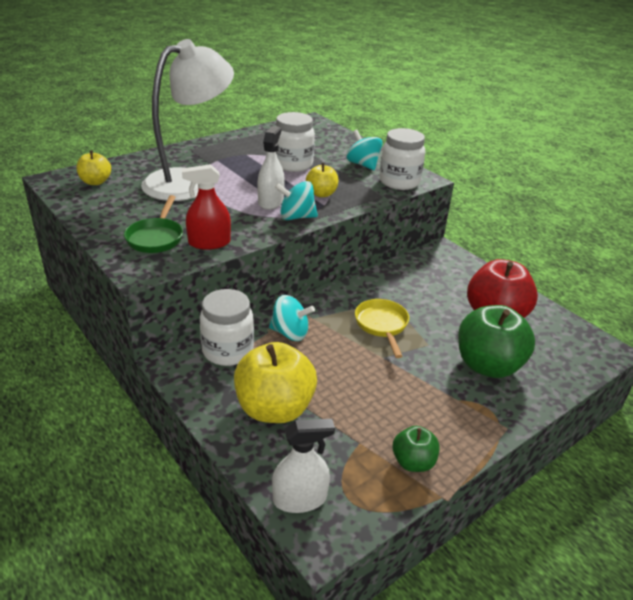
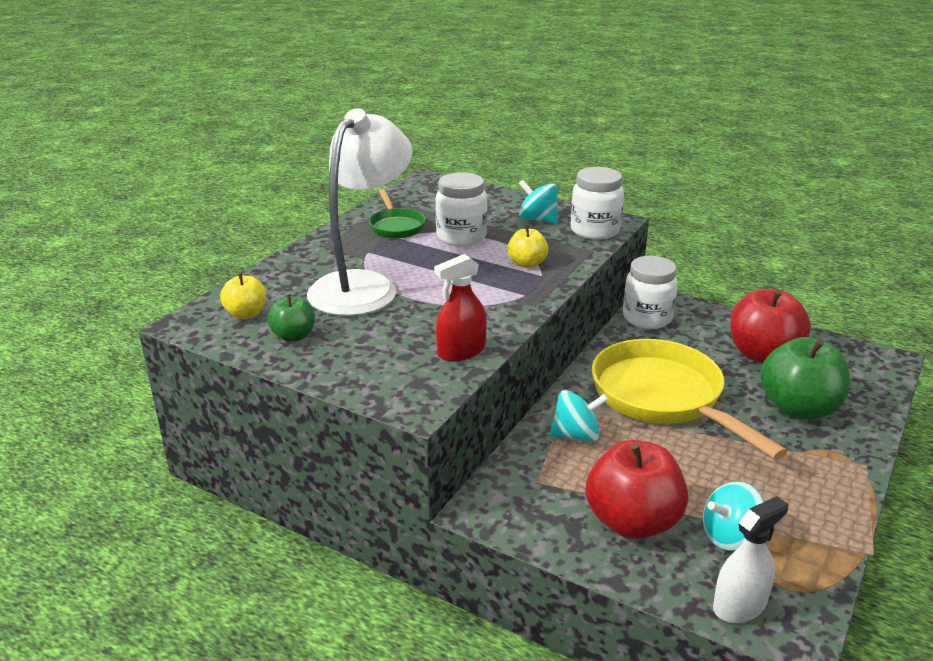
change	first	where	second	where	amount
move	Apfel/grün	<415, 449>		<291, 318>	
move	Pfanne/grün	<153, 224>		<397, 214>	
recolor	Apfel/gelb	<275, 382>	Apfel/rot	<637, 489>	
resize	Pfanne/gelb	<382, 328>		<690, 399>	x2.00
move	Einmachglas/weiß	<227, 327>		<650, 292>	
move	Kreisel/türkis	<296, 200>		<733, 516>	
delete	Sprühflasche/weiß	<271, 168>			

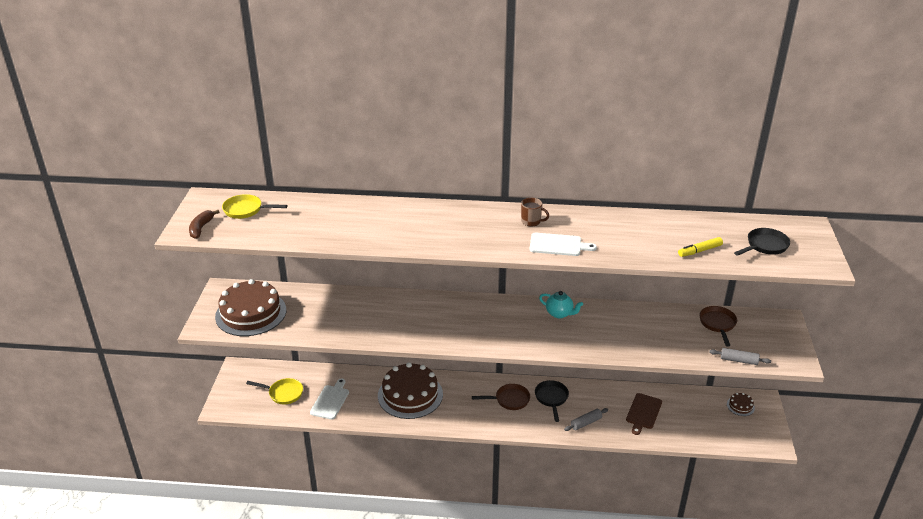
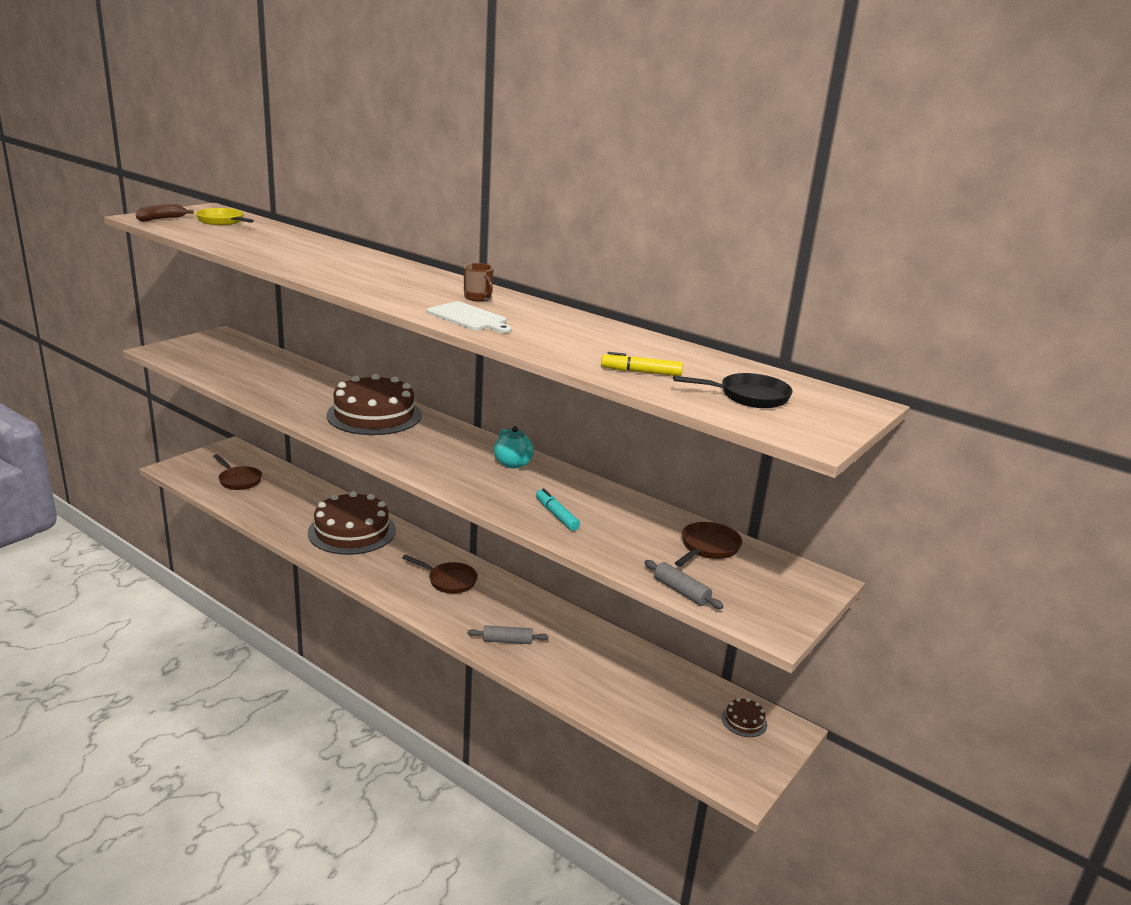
change	first	where	second	where	amount
recolor	Pfanne/gelb	<274, 391>	Pfanne/braun	<237, 472>	
move	Kuchen/braun	<250, 307>		<374, 404>	
insert			Filzstift/türkis	<558, 509>	
delete	Schneidebrett/weiß	<329, 399>			
delete	Pfanne/schwarz	<552, 401>			
delete	Schneidebrett/braun	<644, 414>			

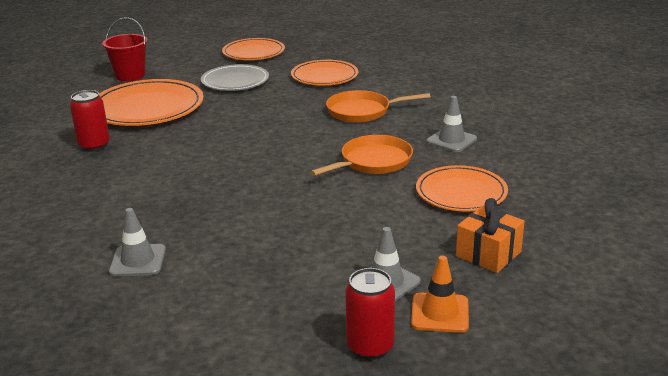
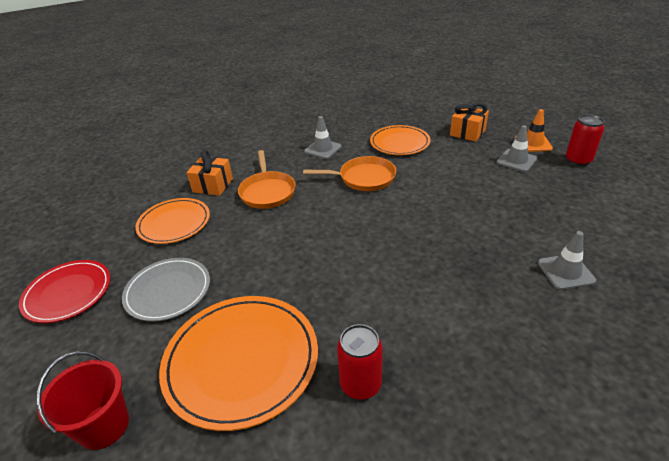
change	first	where	second	where	amount
recolor	Teller/orange	<253, 49>	Teller/rot	<64, 291>	
insert			Geschenk/orange	<210, 173>	
rotate	Pfanne/orange	<361, 155>		<349, 173>	135 degrees clockwise

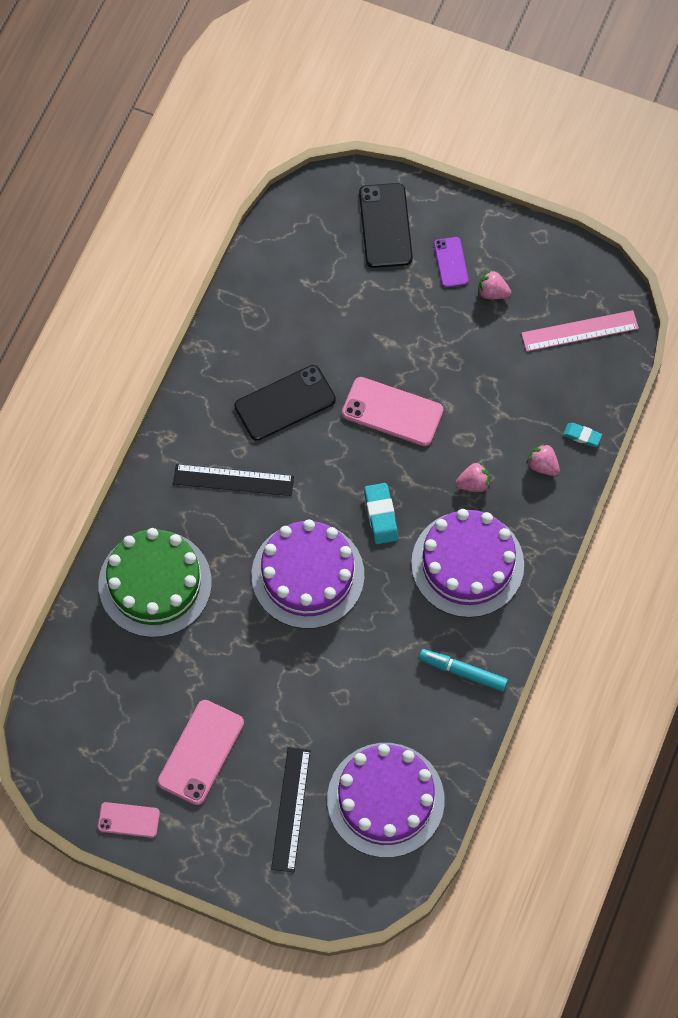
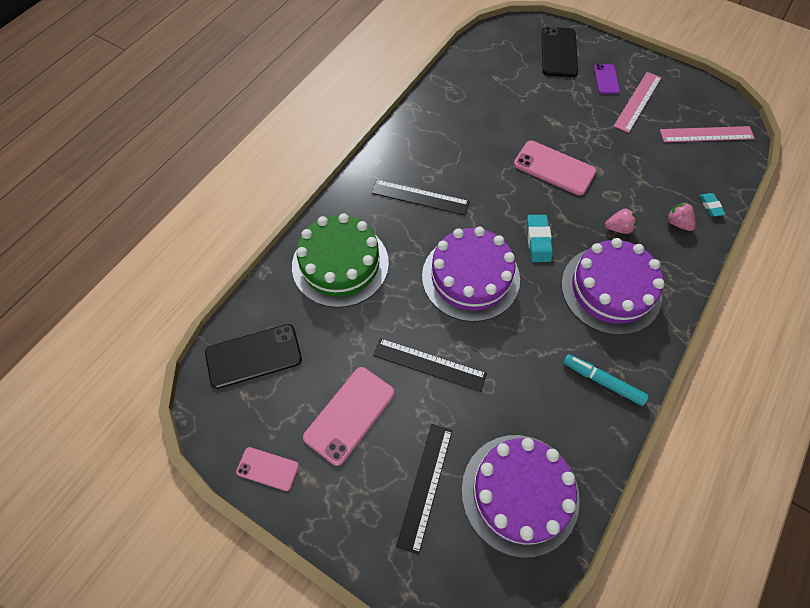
change	first	where	second	where	amount
move	Handy/schwarz	<285, 403>		<253, 356>	
insert			Lineal/schwarz	<430, 365>	
replace	Erdbeere/rosa	<494, 284>	Lineal/rosa	<638, 102>	
rotate	Radiergummi/türkis	<582, 435>		<712, 205>	45 degrees clockwise

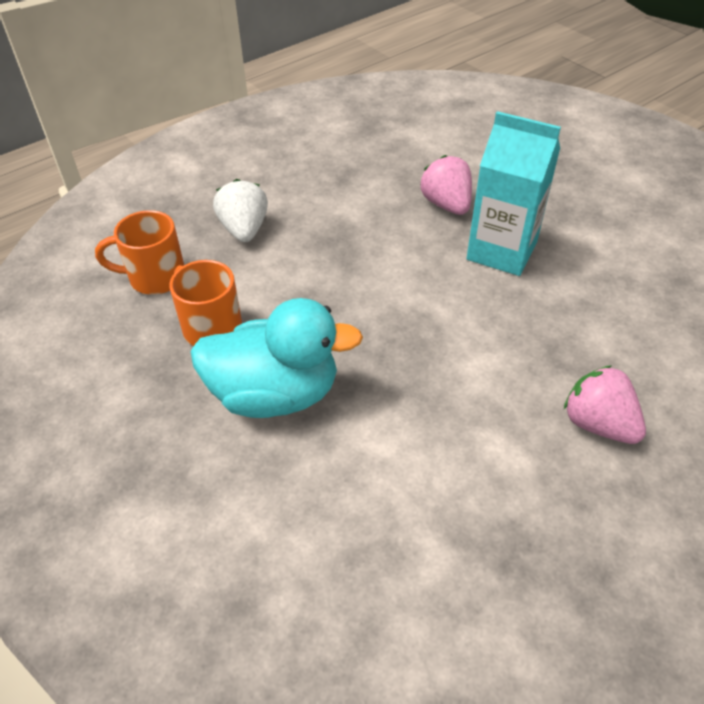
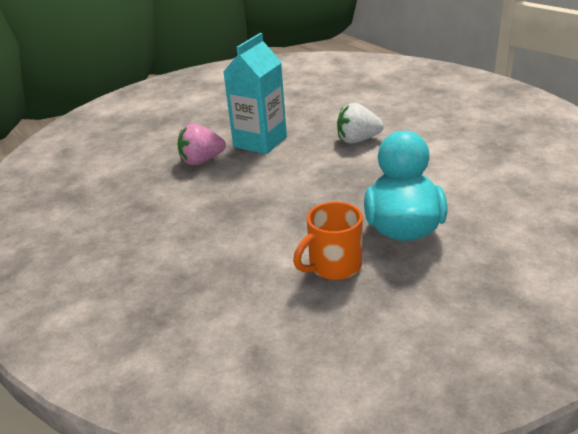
change	first	where	second	where	amount
move	Erdbeere/weiß	<240, 210>		<360, 123>	
delete	Tasse/orange	<139, 252>			
delete	Erdbeere/rosa	<605, 404>			

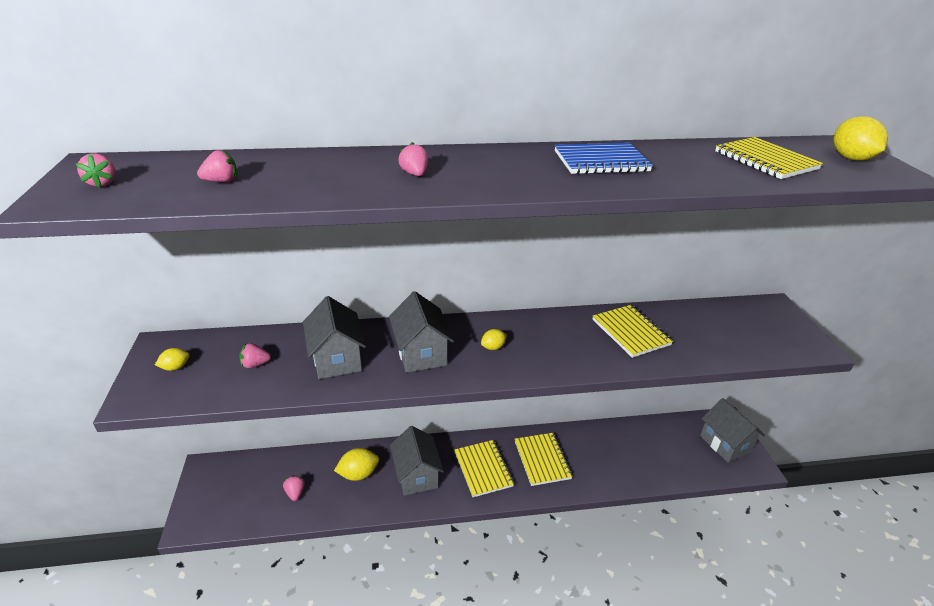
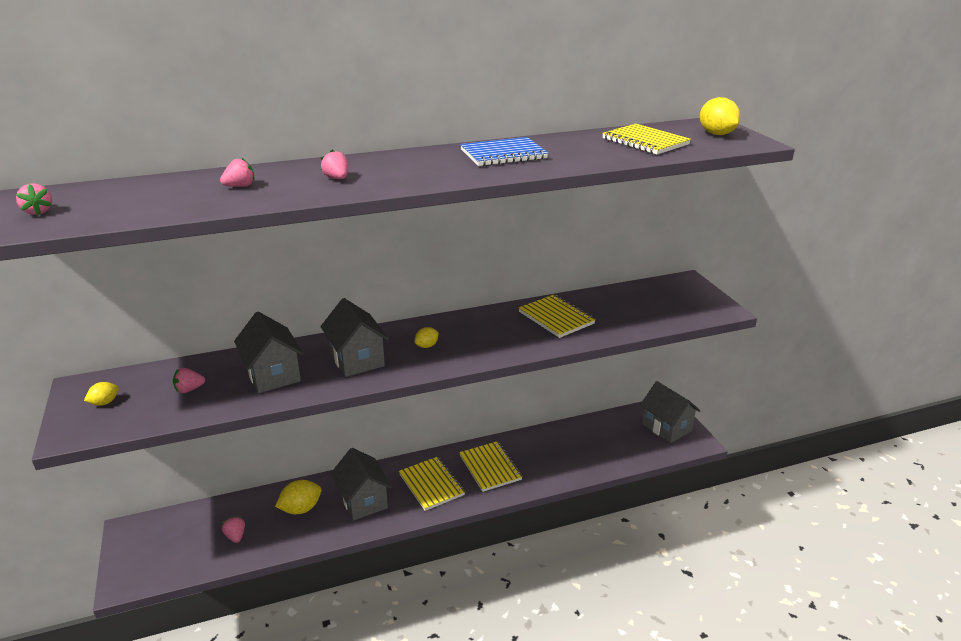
change	first	where	second	where	amount
move	Erdbeere/rosa	<217, 165>		<237, 172>	

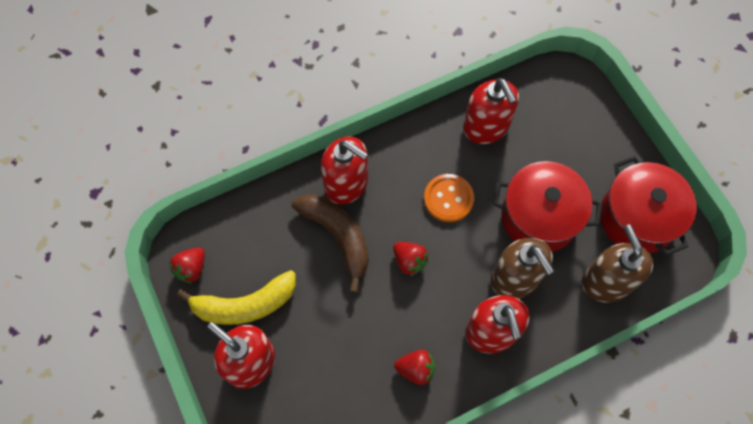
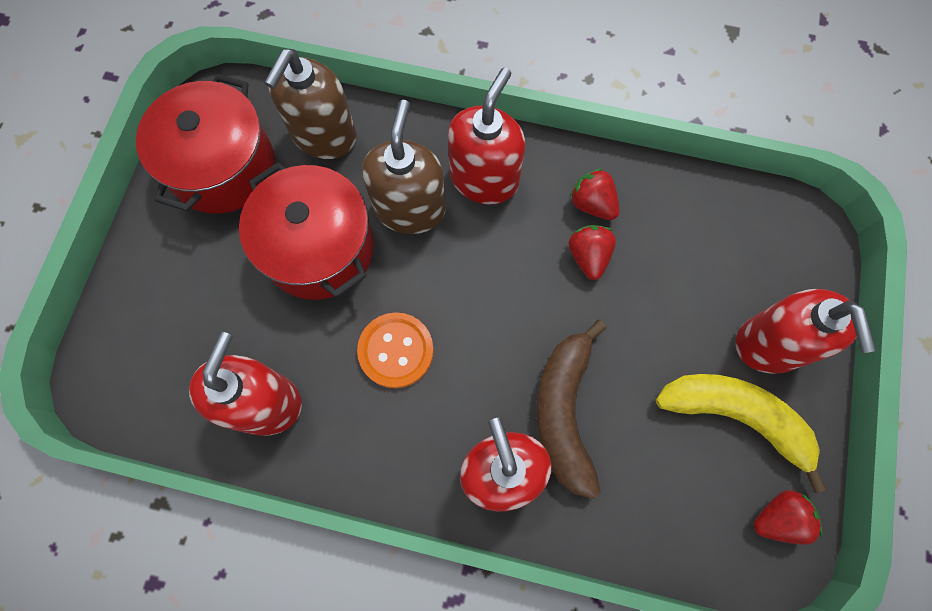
change	first	where	second	where	amount
move	Erdbeere/rot	<411, 259>		<592, 252>	

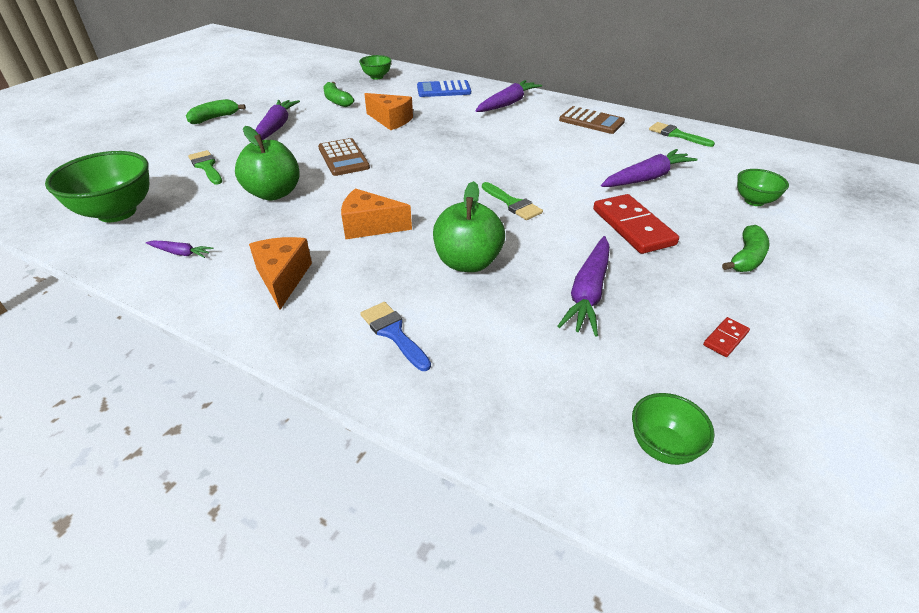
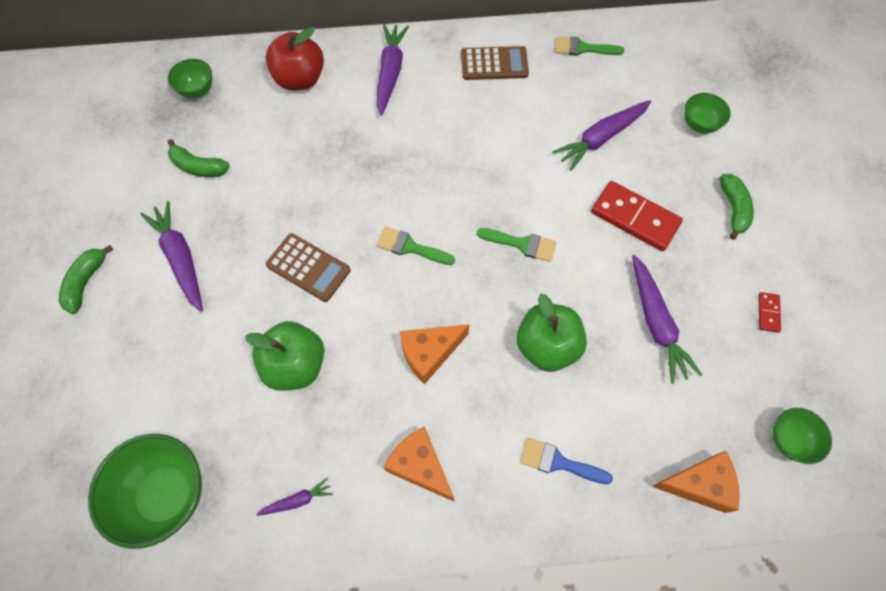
change	first	where	second	where	amount
replace	Taschenrechner/blau	<444, 88>	Apfel/rot	<295, 58>	
move	Pinsel/grün	<205, 167>		<416, 246>	
rotate	Karotte/lila	<649, 168>		<601, 135>	150 degrees counterclockwise
move	Käse/orange	<388, 111>		<695, 482>	

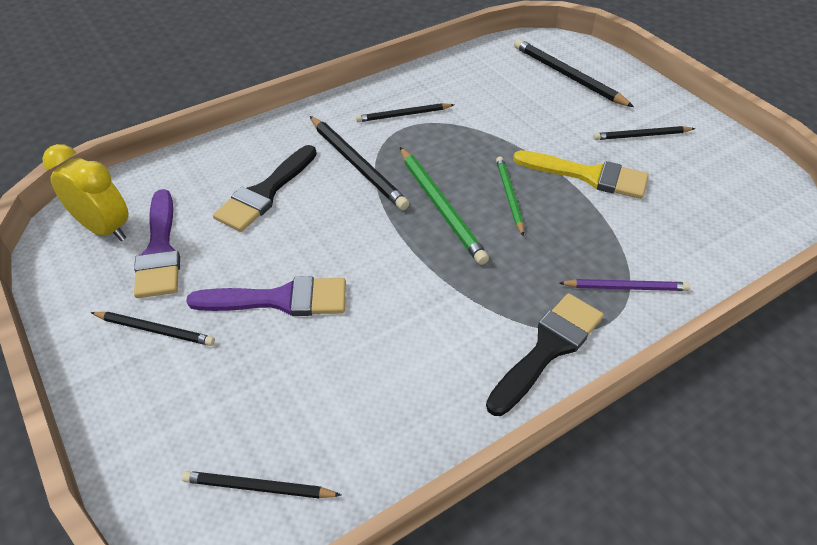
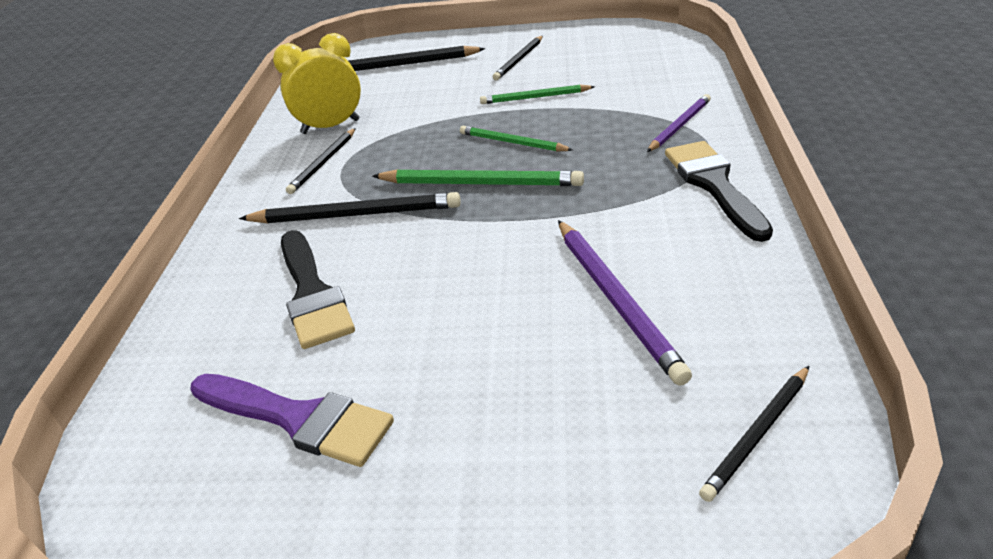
change	first	where	second	where	amount
move	Wecker/gelb	<85, 192>		<317, 83>	
replace	Pinsel/gelb	<581, 174>	Bleistift/grün	<537, 94>	
insert			Bleistift/lila	<625, 303>	
delete	Bleistift/schwarz	<153, 329>			
delete	Pinsel/lila	<266, 296>			

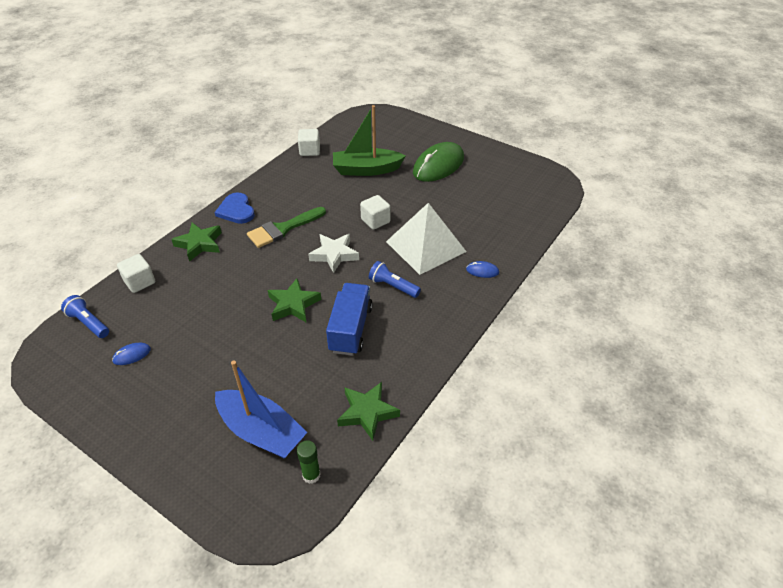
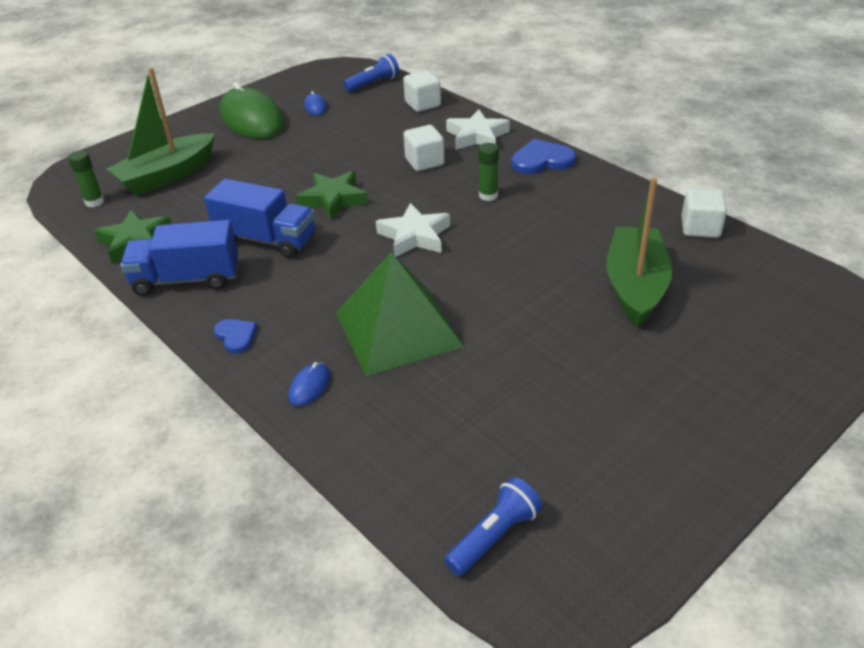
change	first	where	second	where	amount
recolor	Boot/blau	<261, 409>	Boot/grün	<161, 131>	
insert			Lastwagen/blau	<179, 258>	
insert			Herz/blau	<235, 336>	
move	Computermaus/grün	<438, 162>		<252, 110>	
recolor	Pyramide/weiß	<426, 239>	Pyramide/grün	<400, 314>	
move	Kubus/weiß	<375, 212>		<423, 148>	
move	Taschenlampe/blau	<395, 279>		<493, 526>	
recolor	Stern/grün	<196, 242>	Stern/weiß	<478, 129>	
replace	Pinsel/grün	<286, 227>	Klebestift/grün	<488, 172>	

